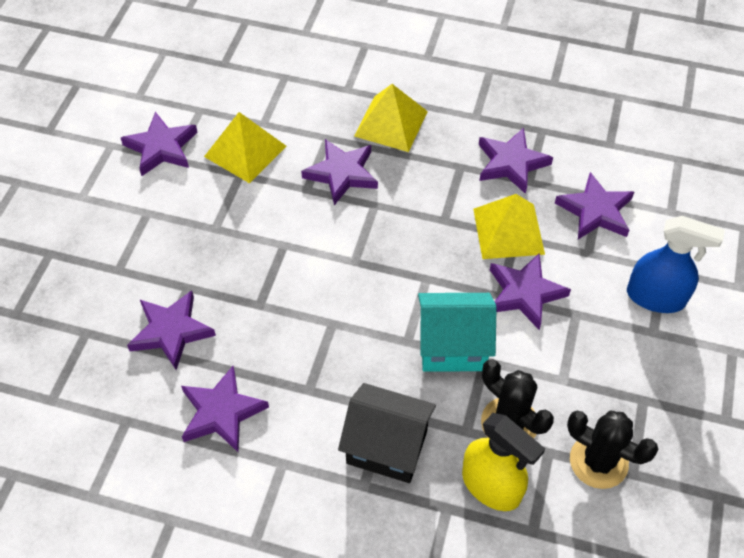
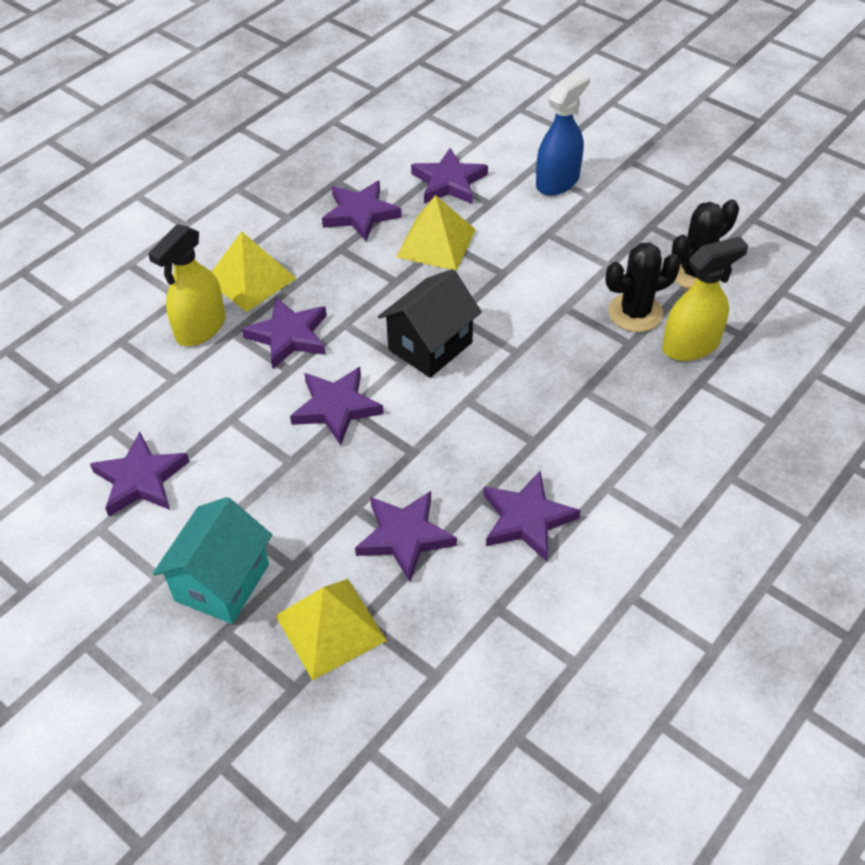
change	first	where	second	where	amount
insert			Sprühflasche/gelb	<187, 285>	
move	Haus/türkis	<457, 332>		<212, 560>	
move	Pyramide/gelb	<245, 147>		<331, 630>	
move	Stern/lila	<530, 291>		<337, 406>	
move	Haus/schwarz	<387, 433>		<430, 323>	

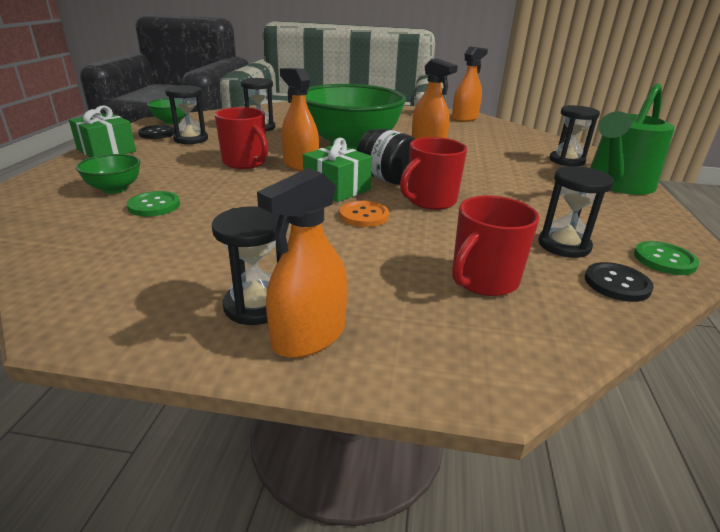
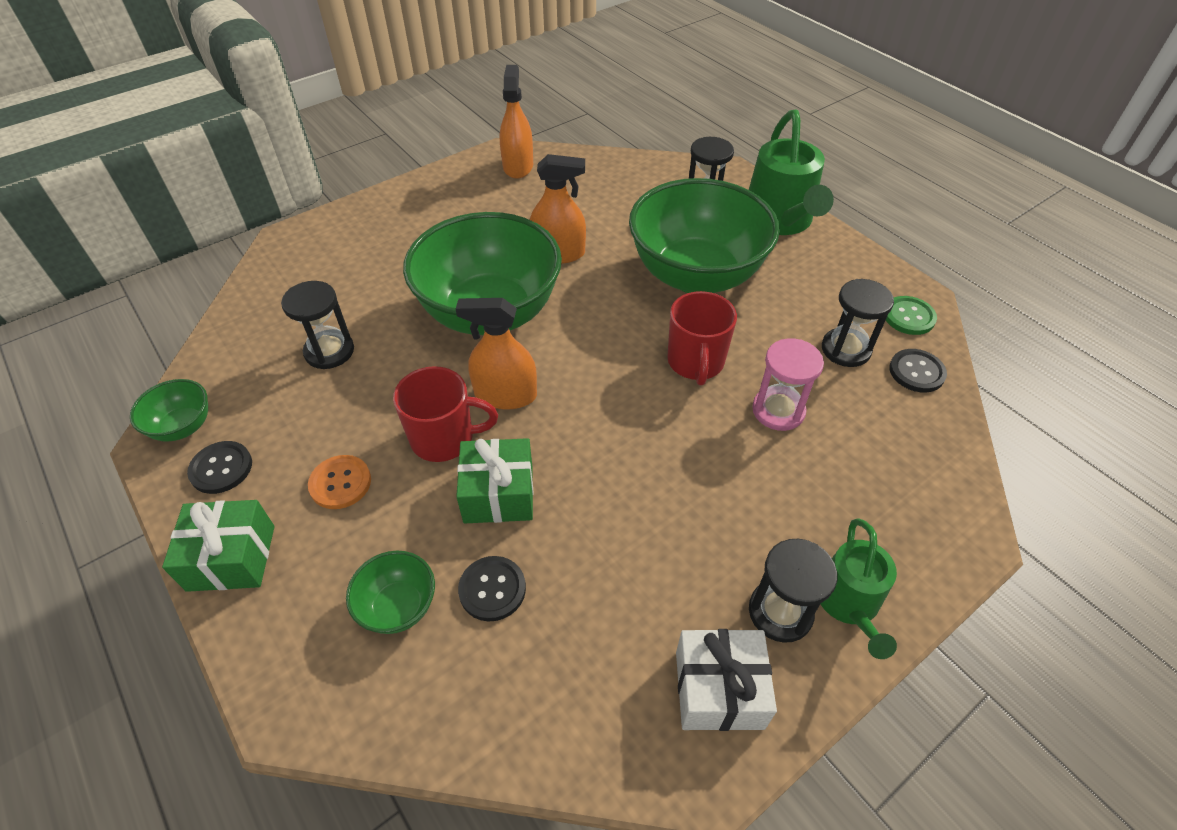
change	first	where	second	where	amount
move	Knopf/orange	<364, 214>		<339, 482>	
move	Geschenk/grün	<337, 170>		<494, 480>	
recolor	Knopf/grün	<153, 204>	Knopf/schwarz	<492, 588>	
insert			Schüssel/grün	<704, 235>	
insert			Geschenk/weiß	<726, 680>	
insert			Sanduhr/rosa	<788, 384>	
replace	Sprühflasche/orange	<302, 263>	Gießkanne/grün	<859, 588>	
delete	Sanduhr/schwarz	<186, 114>			
delete	Einmachglas/schwarz	<386, 157>			
delete	Tasse/rot	<496, 246>			

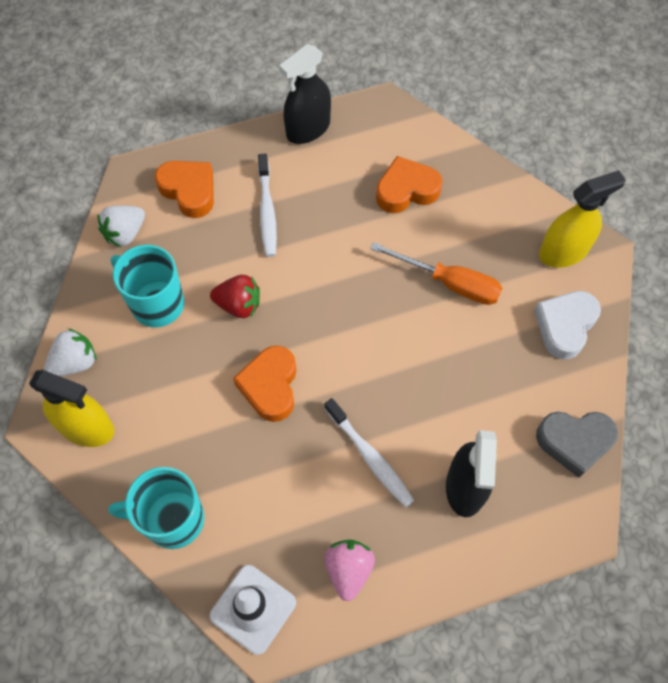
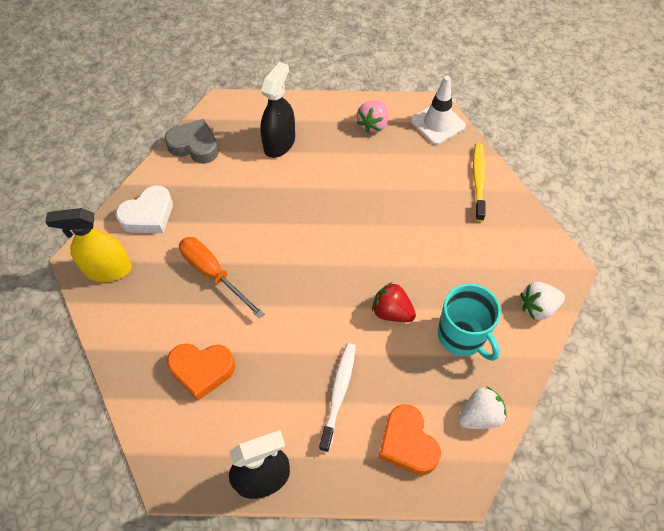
change	first	where	second	where	amount
replace	Tasse/türkis	<156, 508>	Zahnbürste/gelb	<479, 182>	
delete	Sprühflasche/gelb	<71, 408>			
delete	Herz/orange	<264, 384>			
delete	Zahnbürste/weiß	<369, 453>			

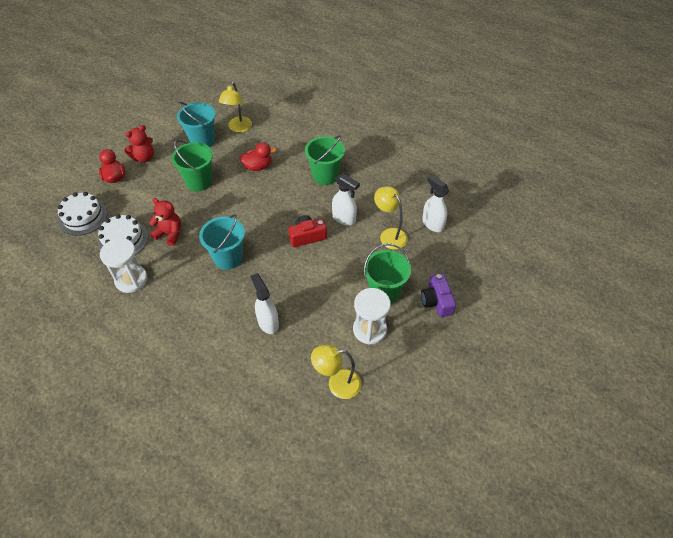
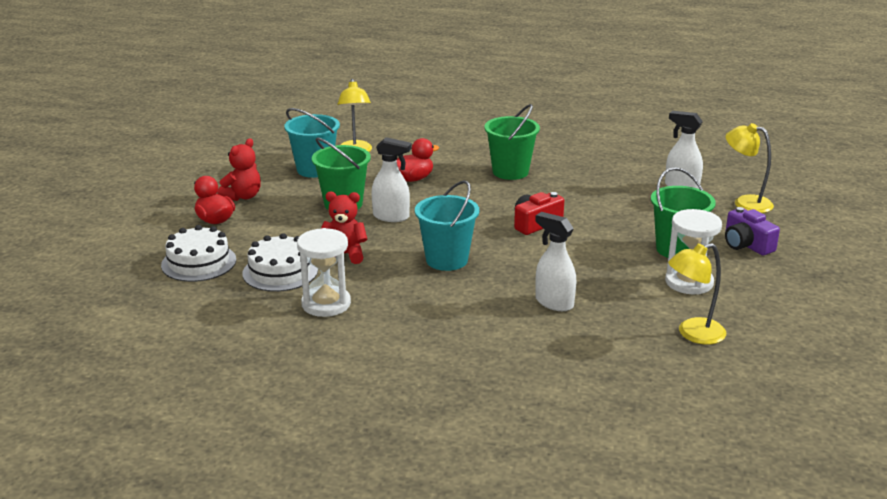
change	first	where	second	where	amount
move	Sprühflasche/weiß	<346, 199>		<392, 179>	
move	Lampe/gelb	<391, 217>		<750, 168>	

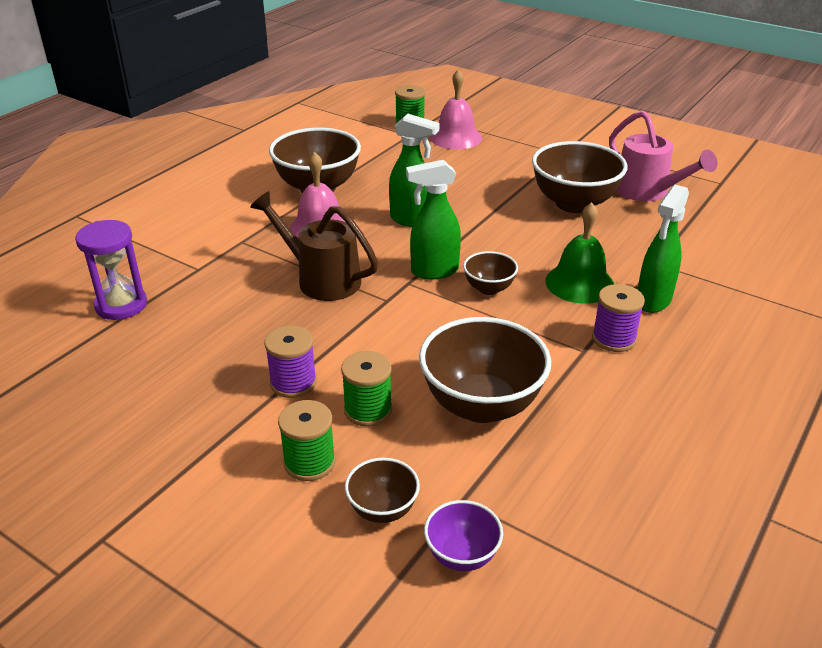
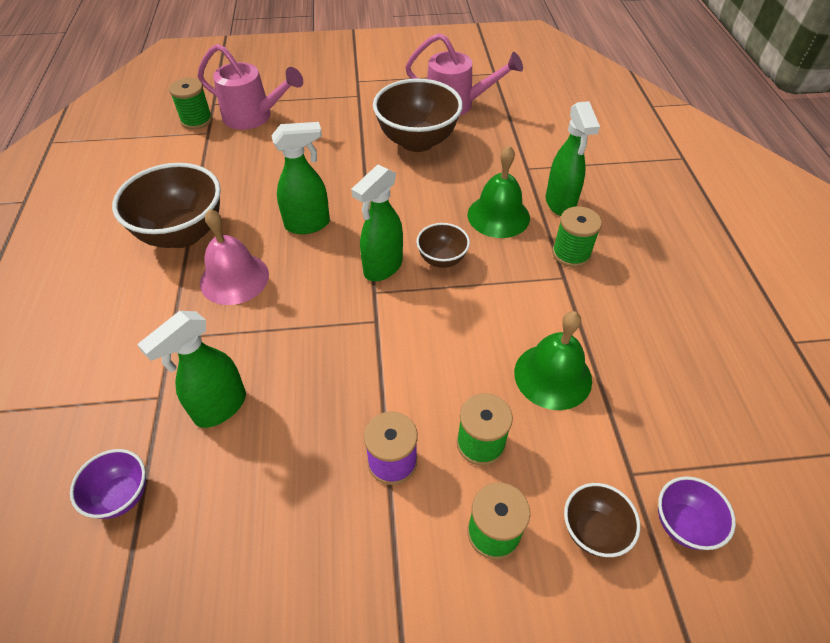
change	first	where	second	where	amount
replace	Sanduhr/lila	<111, 270>	Schüssel/lila	<108, 484>	
insert			Sprühflasche/grün	<191, 369>	
replace	Glocke/rosa	<456, 109>	Gießkanne/rosa	<250, 87>	
replace	Schüssel/braun	<485, 370>	Glocke/grün	<553, 360>	
recolor	Garnrolle/lila	<618, 318>	Garnrolle/grün	<577, 236>	
delete	Gießkanne/braun	<314, 246>			

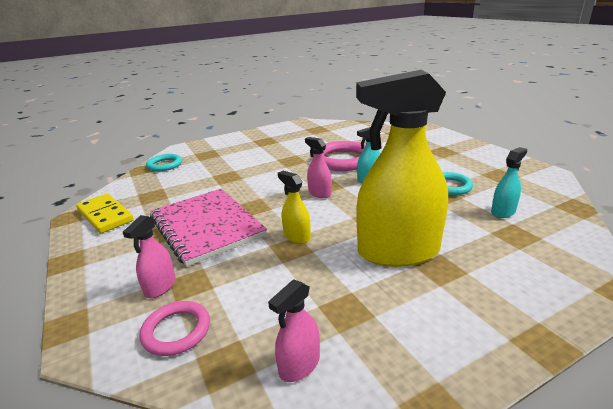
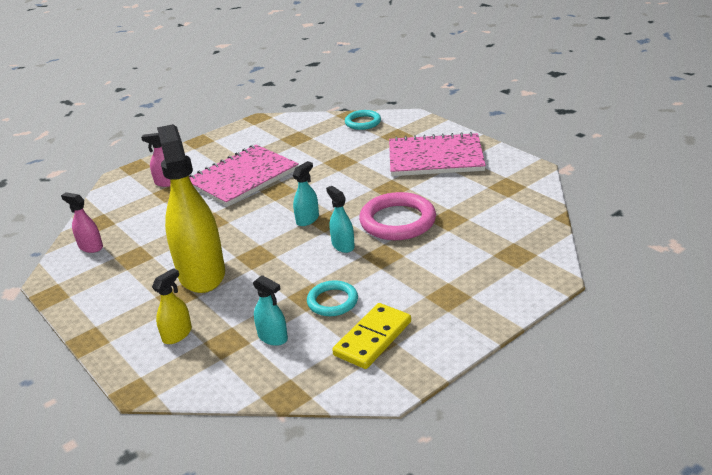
change	first	where	second	where	amount
move	Sprühflasche/gelb	<294, 207>		<172, 306>	
recolor	Sprühflasche/rosa	<318, 167>	Sprühflasche/türkis	<306, 193>	
move	Dominostein/gelb	<105, 213>		<371, 336>	
insert			Notizbuch/rosa	<437, 154>	
delete	Ring/rosa	<175, 328>			

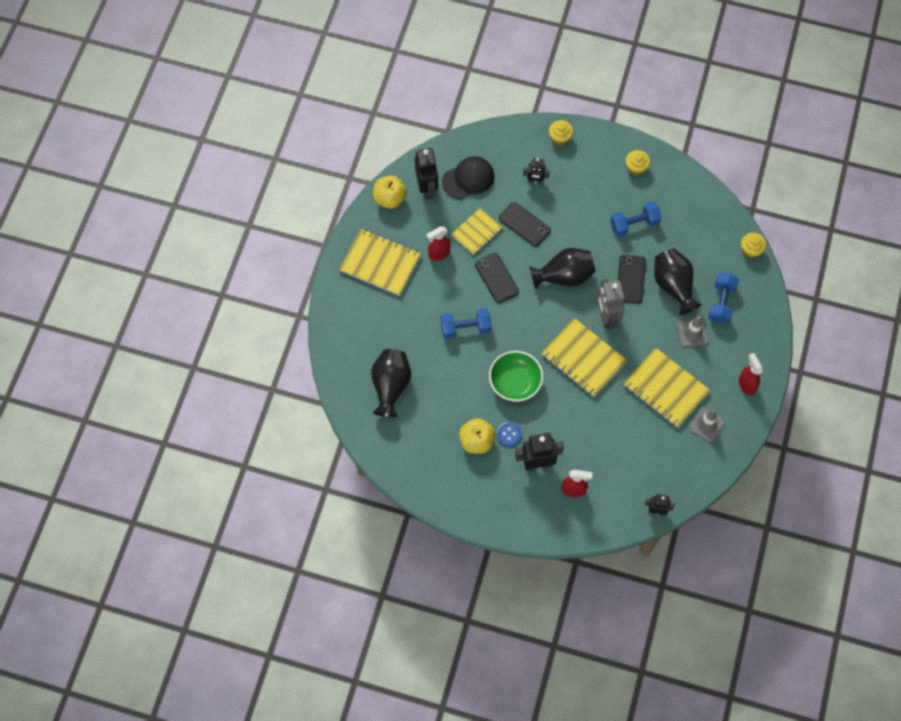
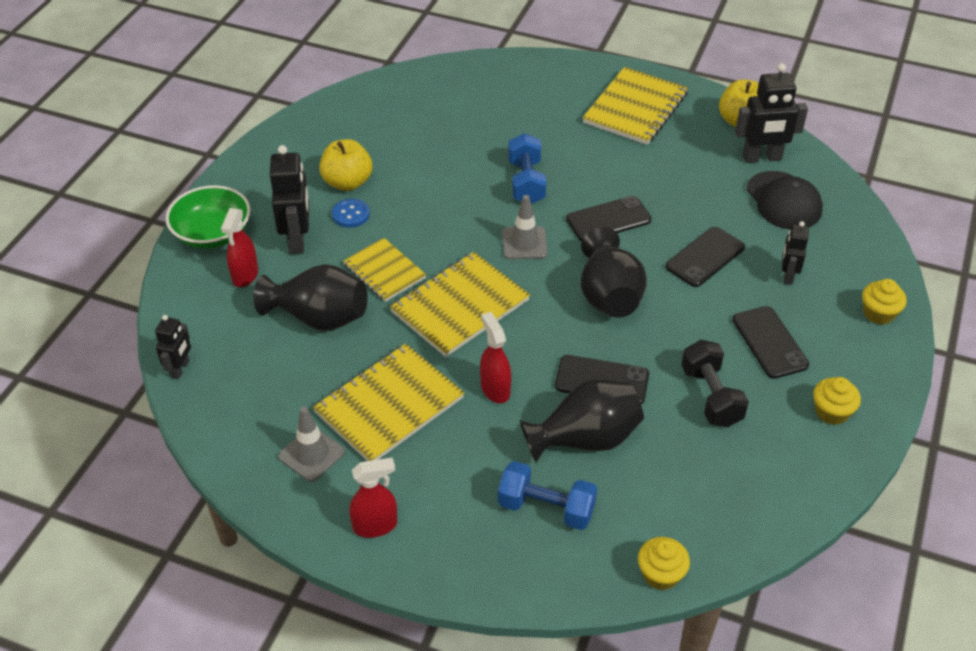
change	first	where	second	where	amount
move	Schüssel/grün	<516, 376>		<208, 217>	
move	Vase/schwarz	<391, 383>		<310, 297>	
move	Notizbuch/gelb	<477, 231>		<384, 270>	
move	Sprühflasche/rot	<438, 244>		<495, 357>	
move	Leitkegel/grau	<692, 331>		<525, 227>	
recolor	Hantel/blau	<636, 219>	Hantel/schwarz	<715, 383>	
insert			Handy/schwarz	<770, 342>	
delete	Roboter/grau	<611, 304>			

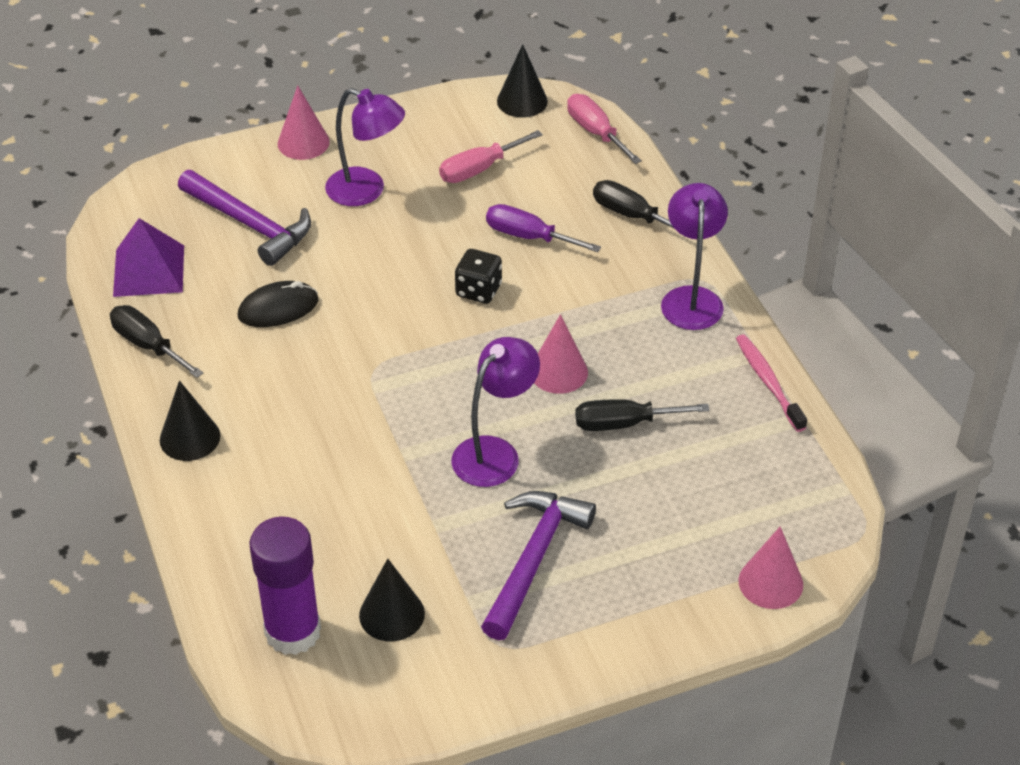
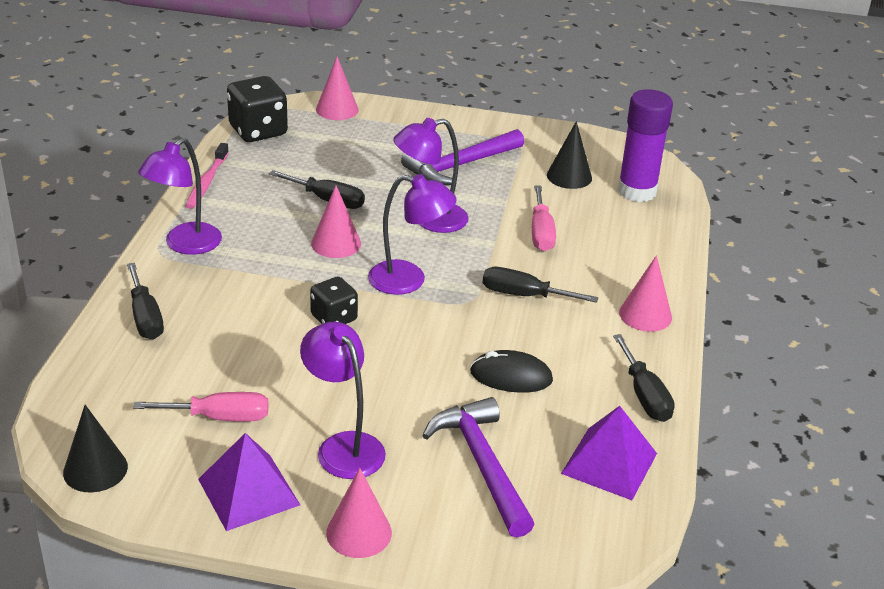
change	first	where	second	where	amount
insert			Pyramide/lila	<249, 482>	
insert			Spielwürfel/schwarz	<257, 109>	
insert			Lampe/lila	<412, 234>	
insert			Schraubenzieher/schwarz	<540, 285>	
move	Schraubenzieher/rosa	<604, 129>		<544, 218>	
recolor	Kegel/schwarz	<190, 421>	Kegel/rosa	<645, 293>	
delete	Schraubenzieher/lila	<543, 228>			

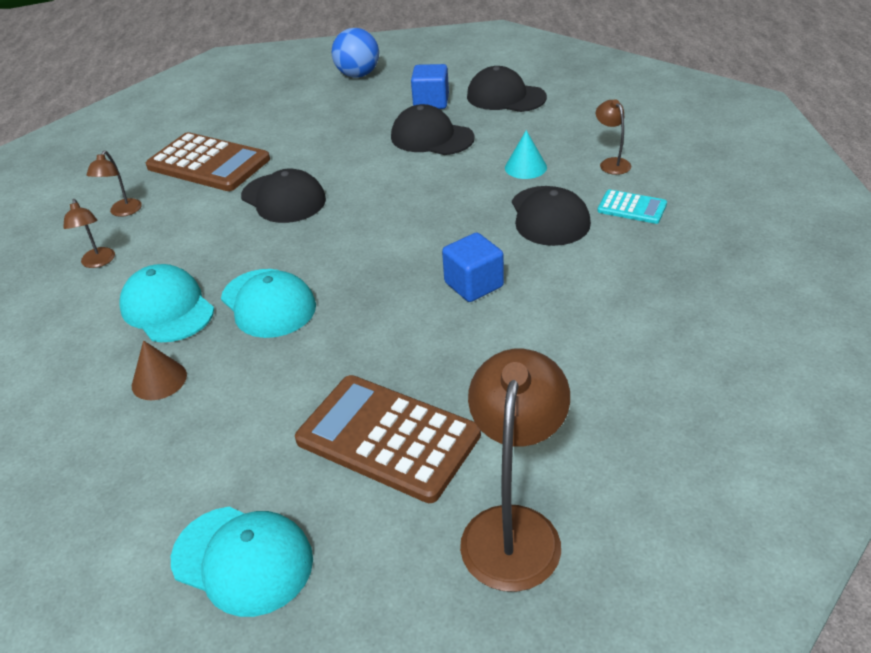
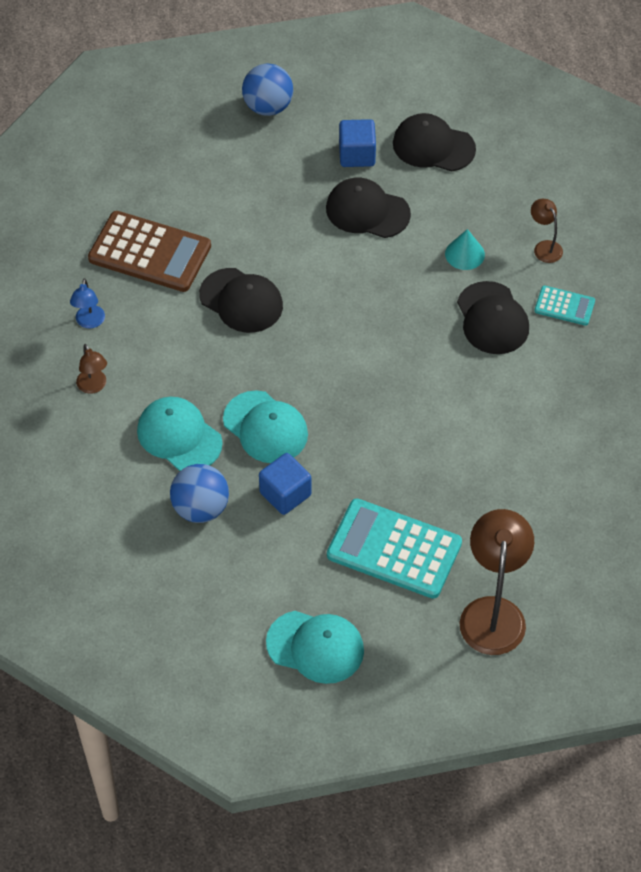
change	first	where	second	where	amount
recolor	Lampe/braun	<114, 184>	Lampe/blau	<87, 303>	
replace	Kegel/braun	<159, 370>	Ball/blau	<199, 493>	
move	Kubus/blau	<473, 267>		<285, 484>	
recolor	Taschenrechner/braun	<388, 439>	Taschenrechner/türkis	<394, 549>	

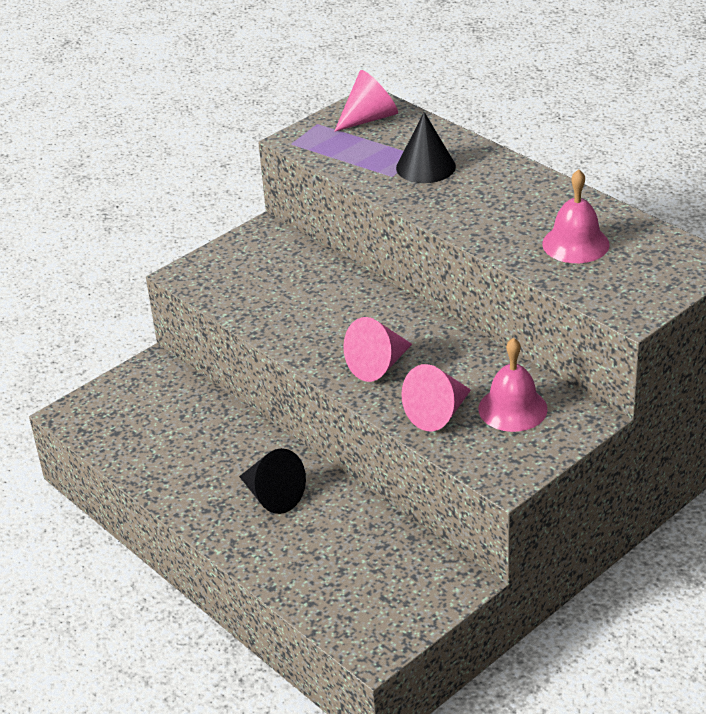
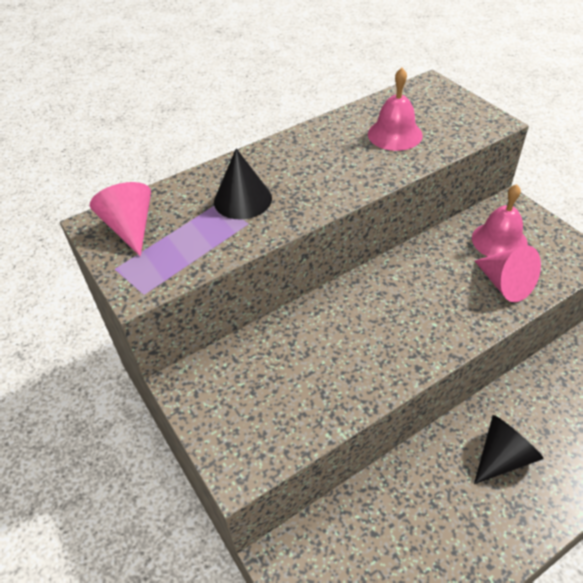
change	first	where	second	where	amount
delete	Kegel/rosa	<377, 349>			

